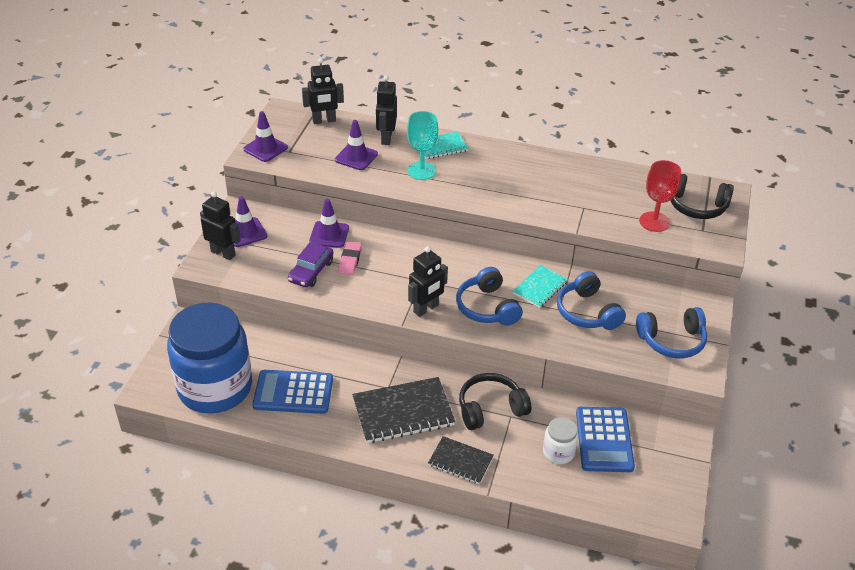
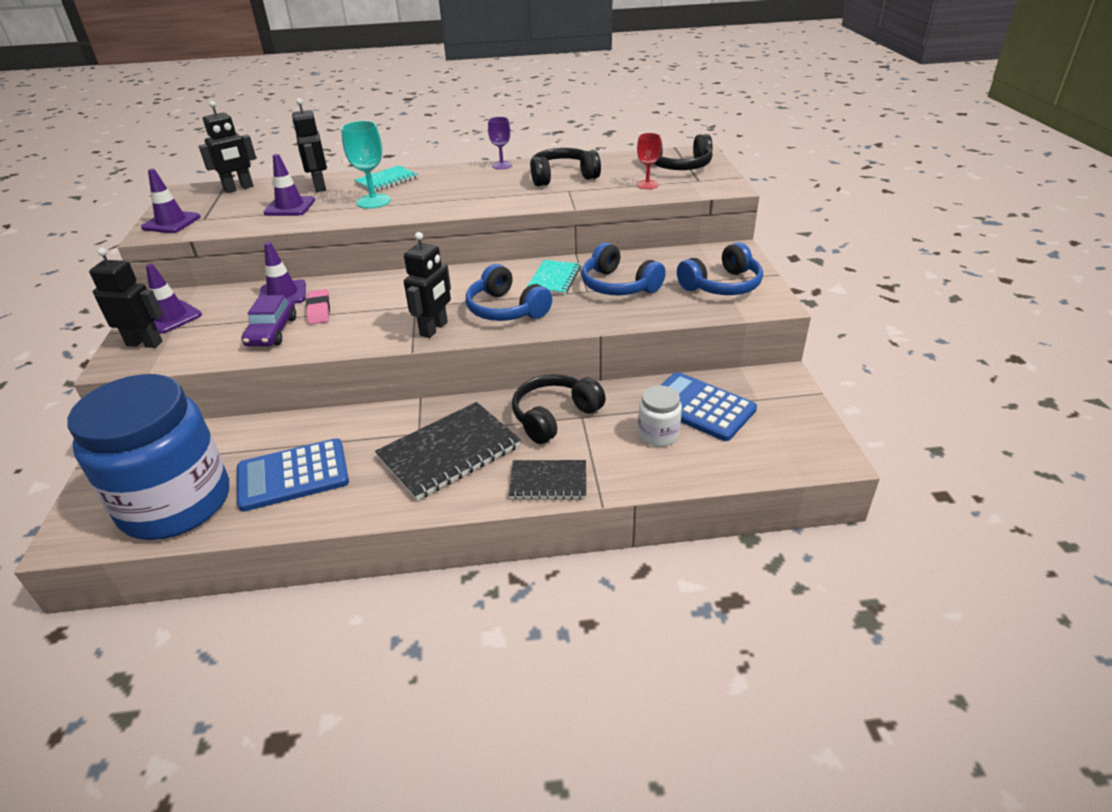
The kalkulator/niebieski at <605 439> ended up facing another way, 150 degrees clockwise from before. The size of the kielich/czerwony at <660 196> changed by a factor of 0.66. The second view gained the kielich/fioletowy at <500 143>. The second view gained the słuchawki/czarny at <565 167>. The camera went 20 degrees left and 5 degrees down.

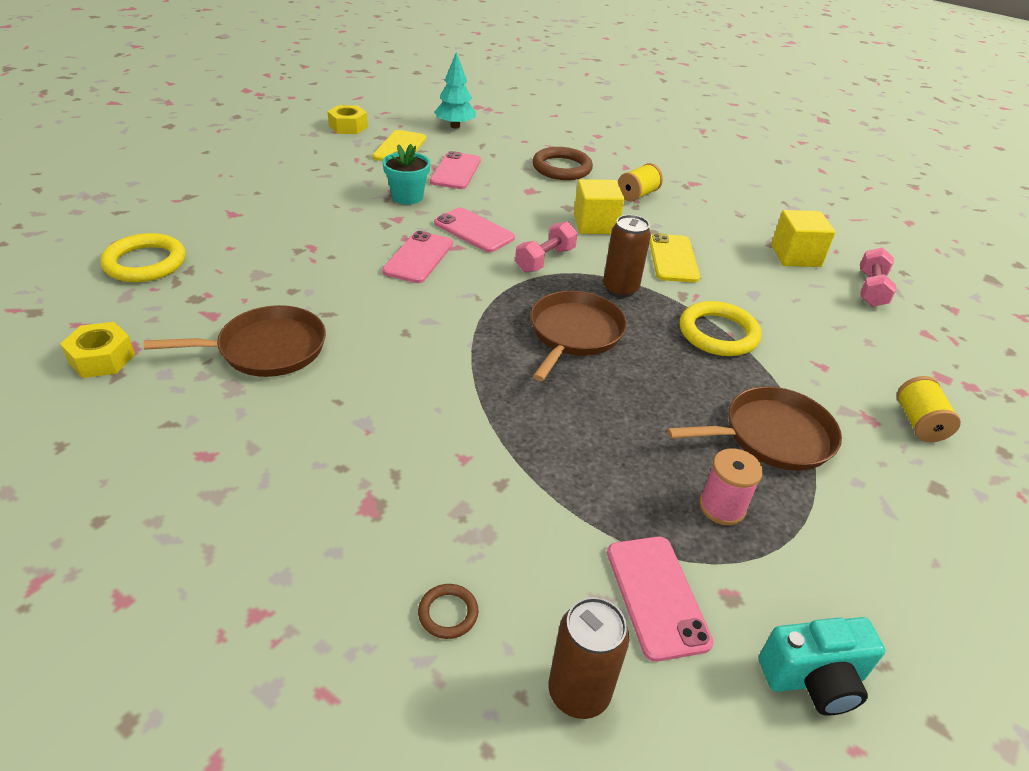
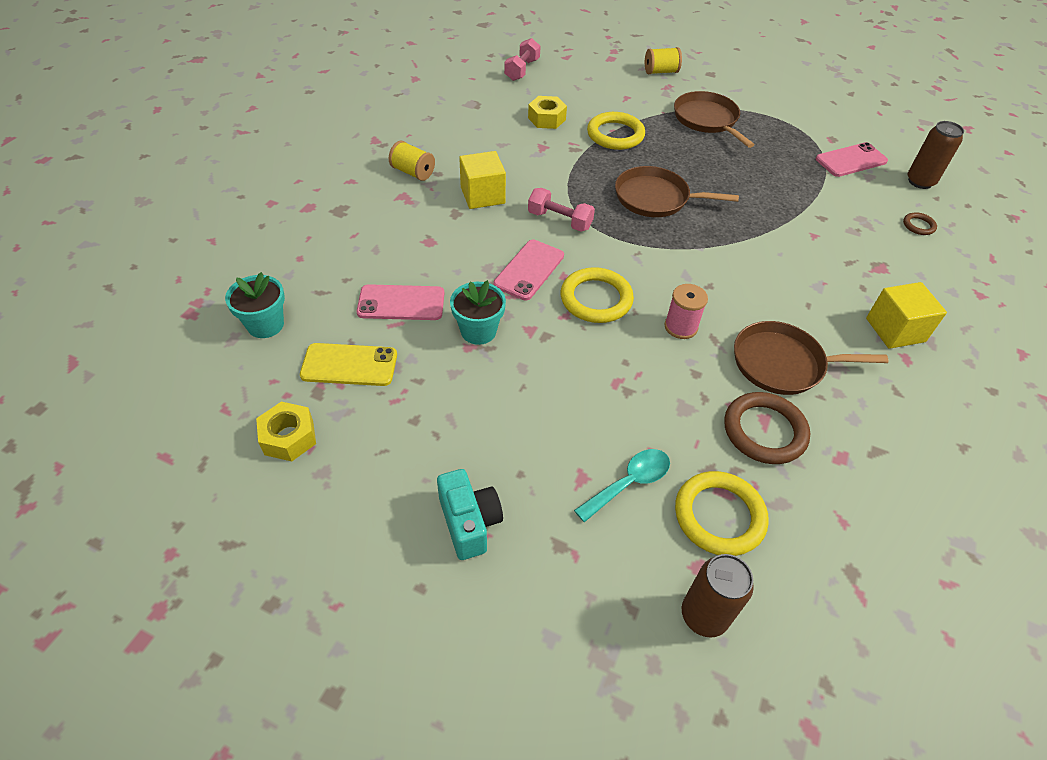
The nakrętka/żółty ended up elsewhere, having gone from <97 350> to <547 112>. The patelnia/brązowy at <235 341> ended up facing another way, 60 degrees counterclockwise from before. Where the telefon/różowy stood at <417 257>, the pierścień/żółty came to stand at <597 295>. Where the drzewko/turkusowy stood at <455 90>, the doniczka/turkusowy came to stand at <255 305>. The pierścień/brązowy ended up elsewhere, having gone from <562 163> to <767 428>. The puszka/brązowy ended up elsewhere, having gone from <627 256> to <718 596>. The second view lost the telefon/żółty at <674 257>. The szpulka/różowy ended up elsewhere, having gone from <731 486> to <686 311>. The aparat fotograficzny/turkusowy ended up elsewhere, having gone from <822 666> to <470 514>. The sześcian/żółty ended up elsewhere, having gone from <803 238> to <906 315>. The hantel/różowy at <878 277> ended up facing another way, 75 degrees counterclockwise from before. The second view gained the łyżka/turkusowy at <622 485>. The camera went 100 degrees left and 10 degrees up.

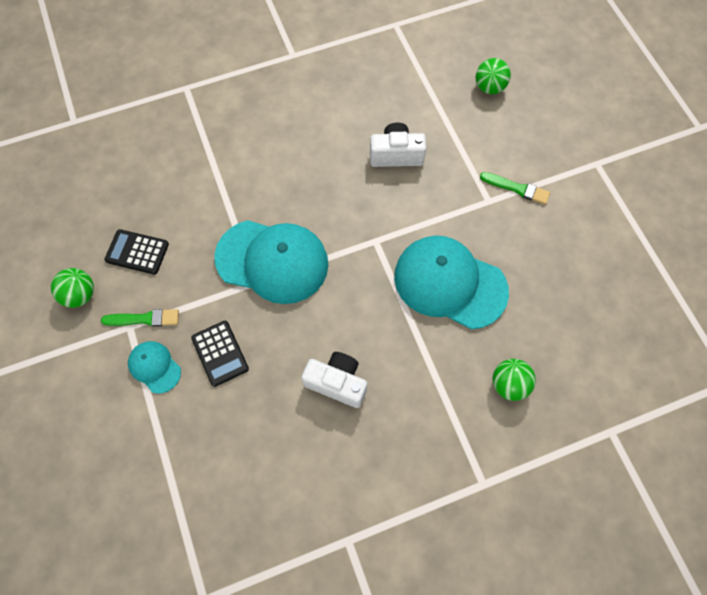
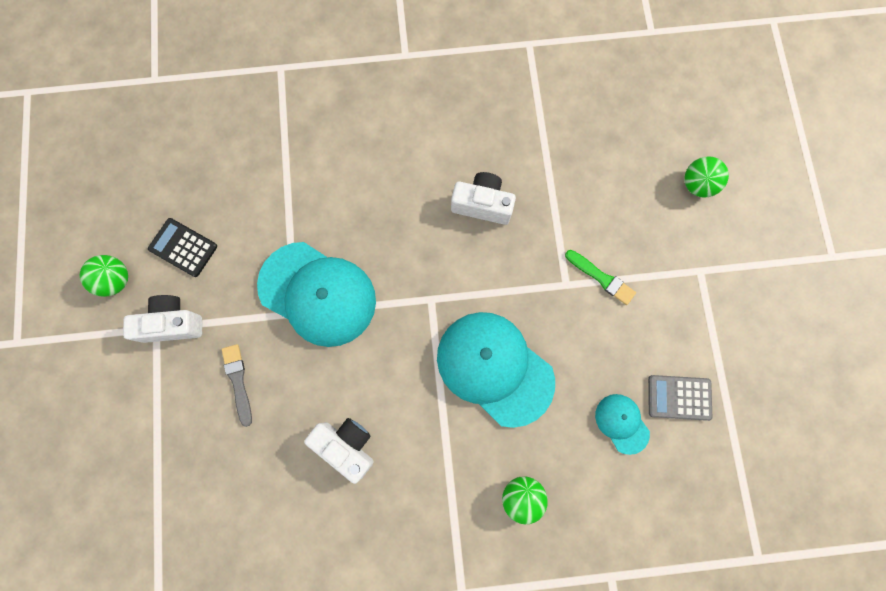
Where the pędzel/zielony stood at <140 318>, the aparat fotograficzny/biały came to stand at <162 319>. The czapka/turkusowy ended up elsewhere, having gone from <154 367> to <622 424>. Where the kalkulator/czarny stood at <220 354>, the pędzel/szary came to stand at <237 385>. The piłka/zielony ended up elsewhere, having gone from <493 76> to <706 177>. The second view gained the kalkulator/szary at <680 398>. The camera went 15 degrees right and 10 degrees up.

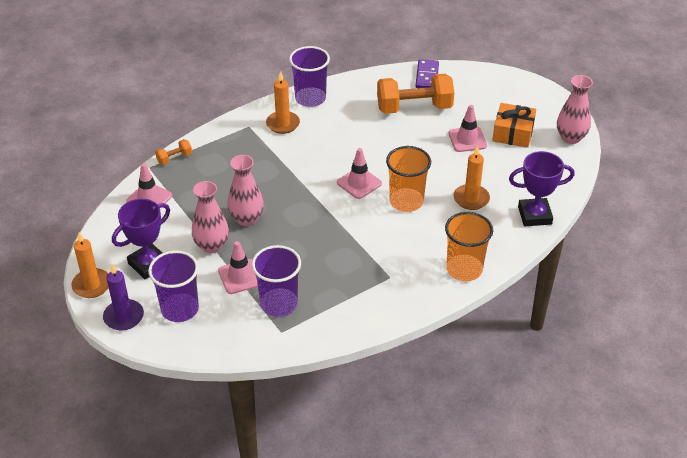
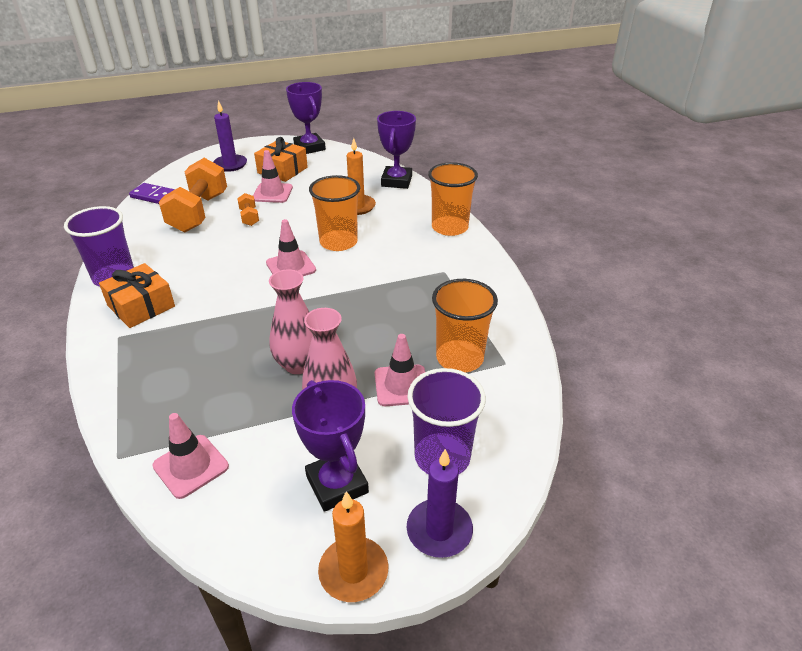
The hantel/pomarańczowy ended up elsewhere, having gone from <173 152> to <248 209>. What was the szklanka/fioletowy at <276 281> turned into the szklanka/pomarańczowy at <465 326>. Where the świeca/pomarańczowy stood at <283 102>, the prezent/pomarańczowy came to stand at <137 295>. Where the wazon/różowy stood at <575 109>, the puchar/fioletowy came to stand at <306 118>. The second view gained the świeca/fioletowy at <230 136>. The camera went 75 degrees left and 5 degrees down.

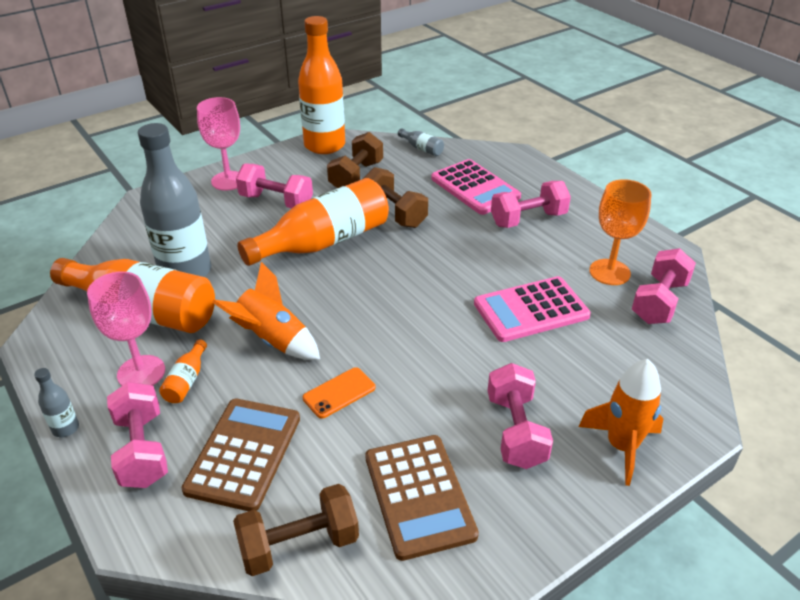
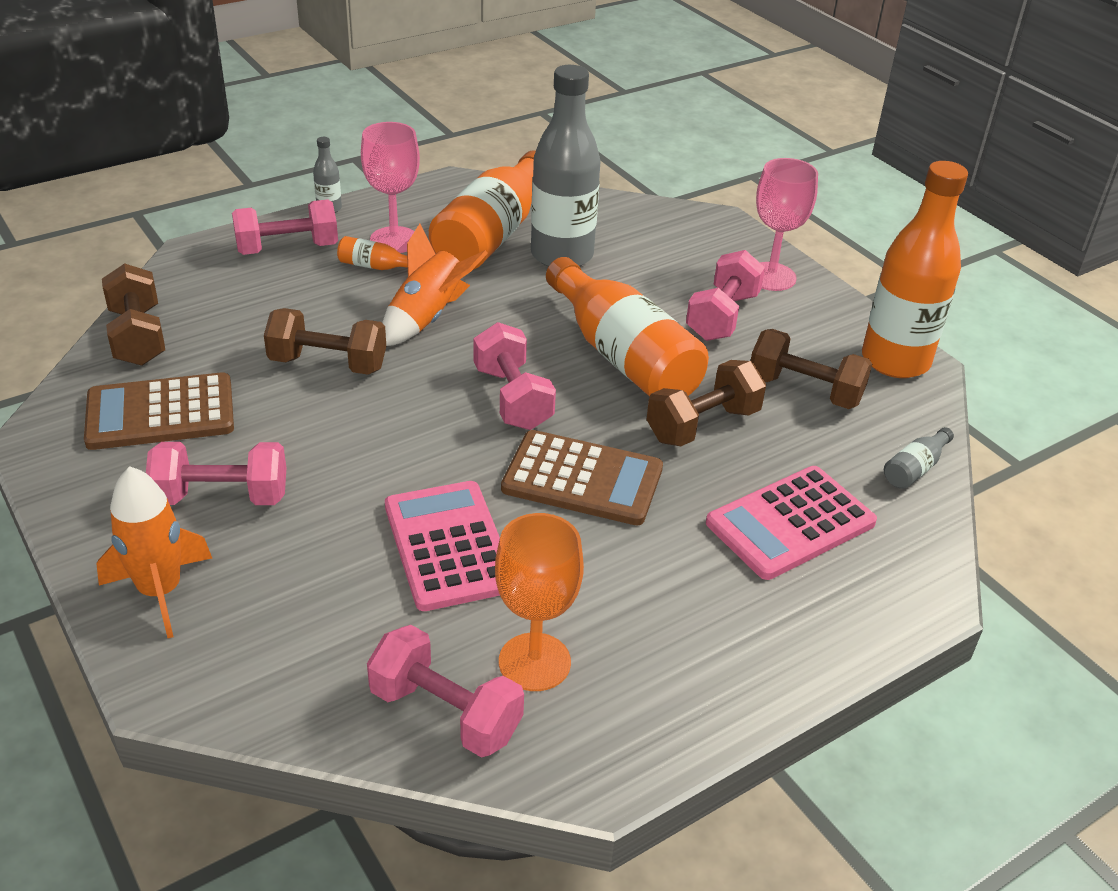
The kalkulator/brązowy ended up elsewhere, having gone from <240 455> to <582 478>. Where the telefon/pomarańczowy stood at <339 393>, the hantel/brązowy came to stand at <325 341>. The hantel/różowy ended up elsewhere, having gone from <531 204> to <515 376>. The camera went 90 degrees right and 0 degrees up.

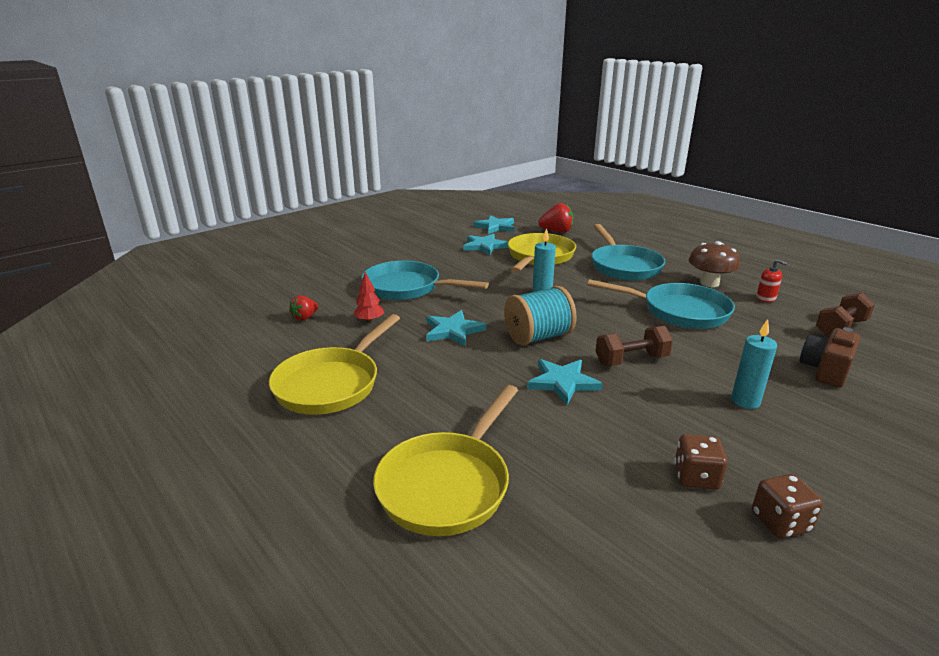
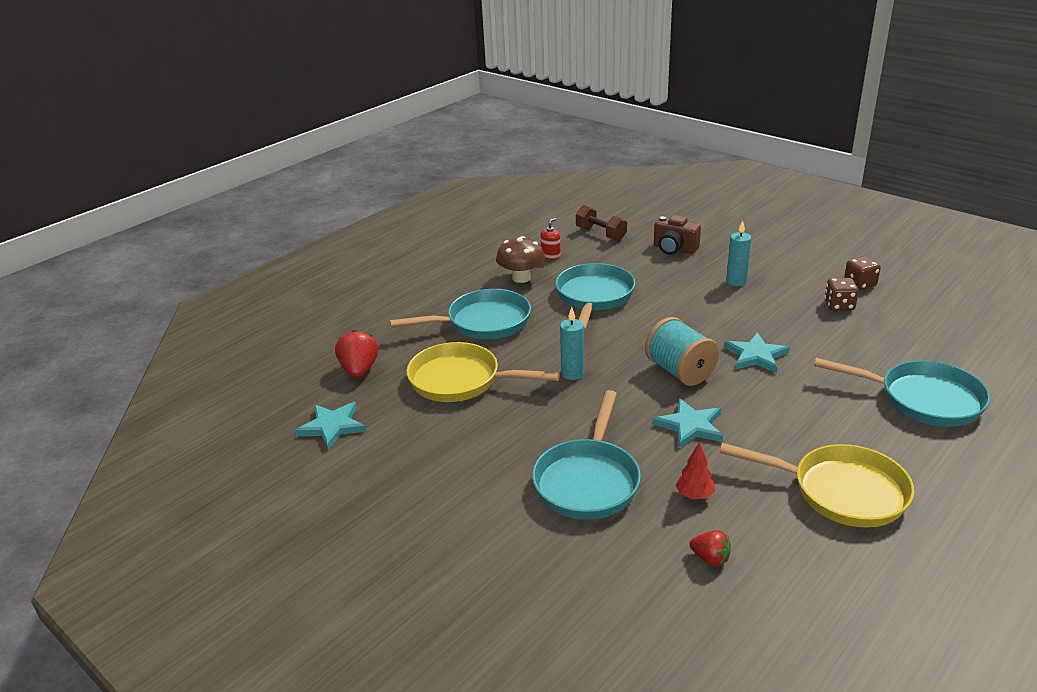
What was the patelnia/żółty at <445 460> turned into the patelnia/turkusowy at <902 392>. The second view lost the gwiazda/turkusowy at <485 244>. The second view lost the hantel/brązowy at <634 346>. The camera went 95 degrees left and 5 degrees up.

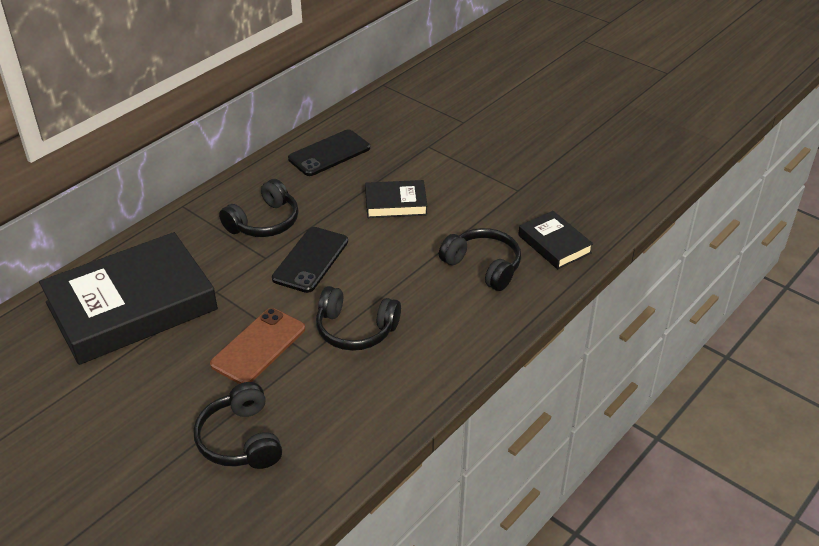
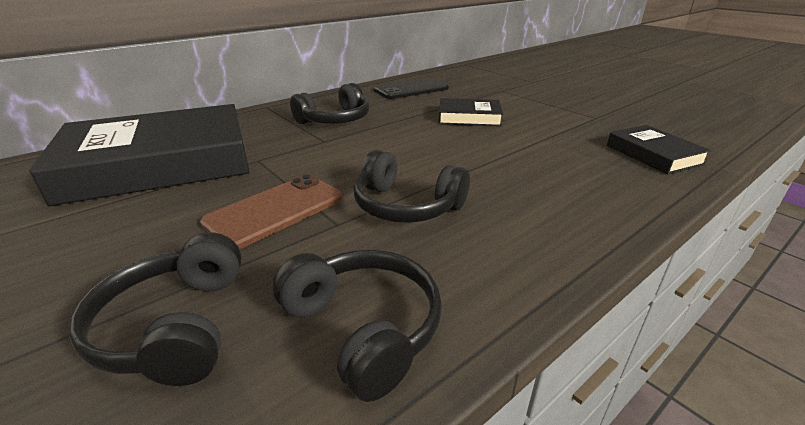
The second view lost the telefon/czarny at <310 260>. The słuchawki/czarny ended up elsewhere, having gone from <480 259> to <357 326>. The camera went 10 degrees right and 10 degrees down.

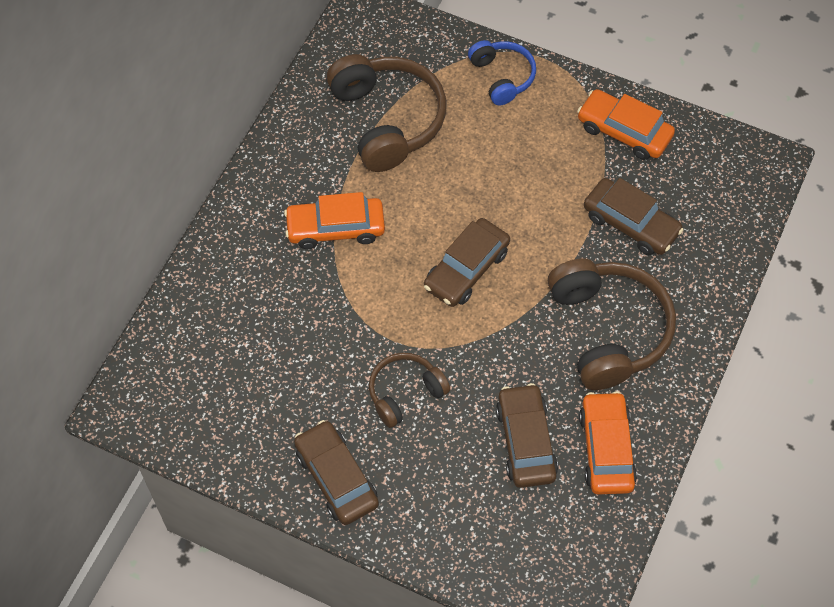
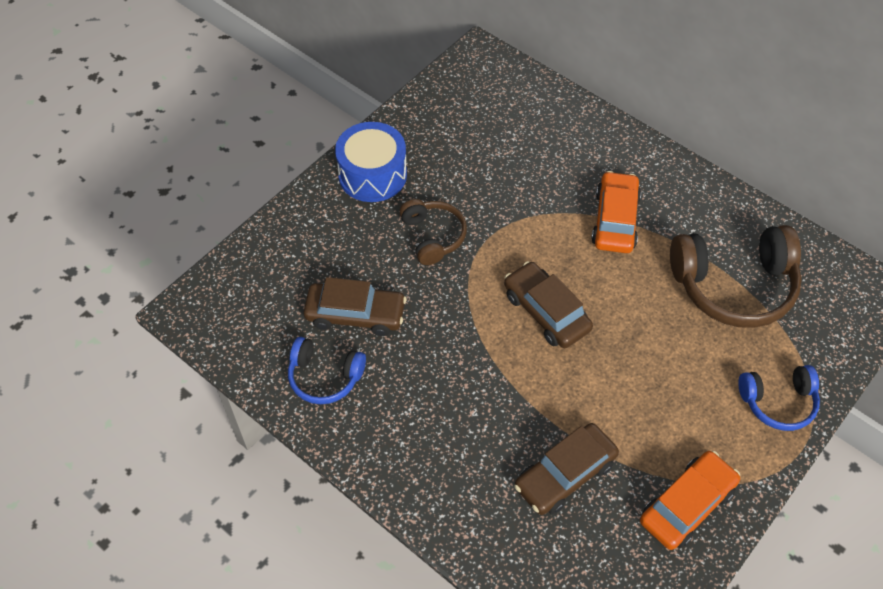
Where the samochód/brązowy stood at <336 472>, the bęben/niebieski came to stand at <371 162>. The second view lost the słuchawki/brązowy at <612 324>. Where the samochód/pomarańczowy stood at <608 443>, the słuchawki/niebieski came to stand at <327 370>. The camera went 105 degrees right and 5 degrees down.

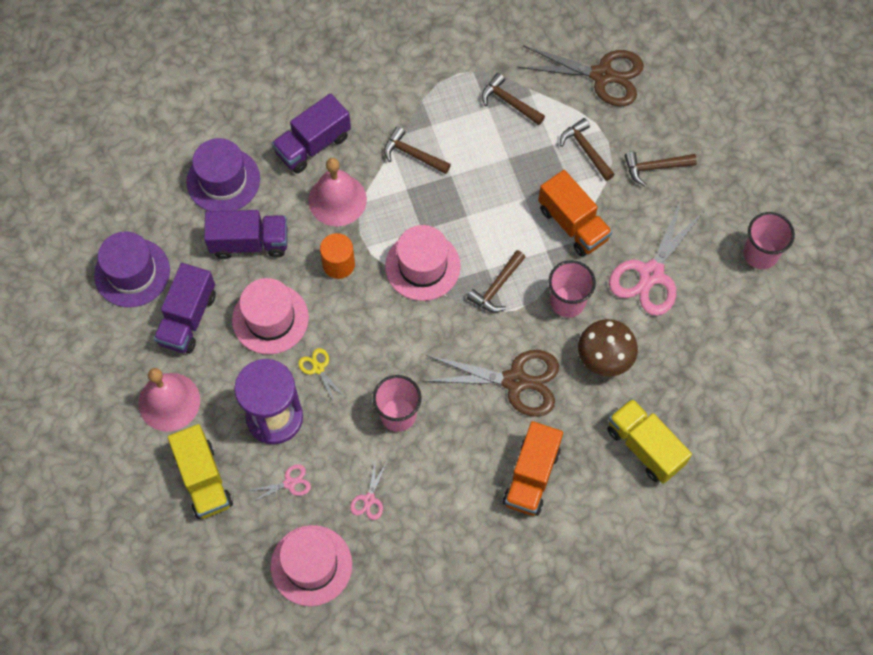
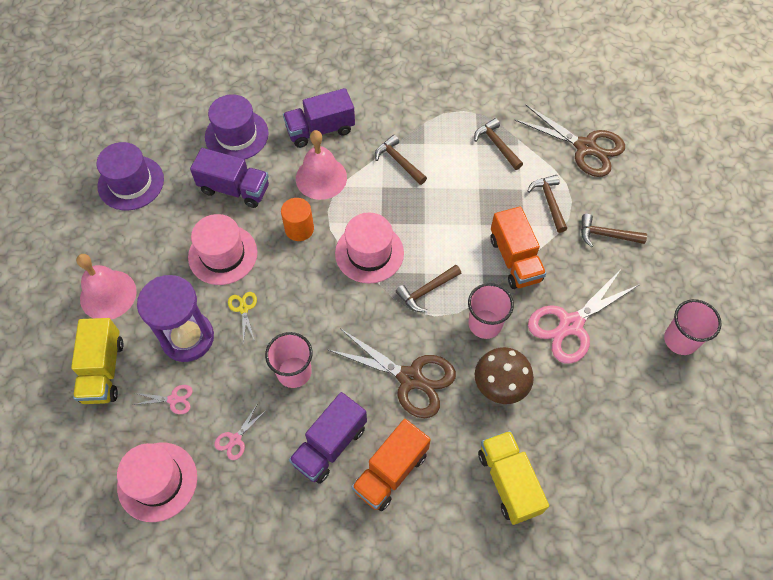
The ciężarówka/fioletowy ended up elsewhere, having gone from <185 308> to <328 438>. The camera went 20 degrees right and 5 degrees down.

